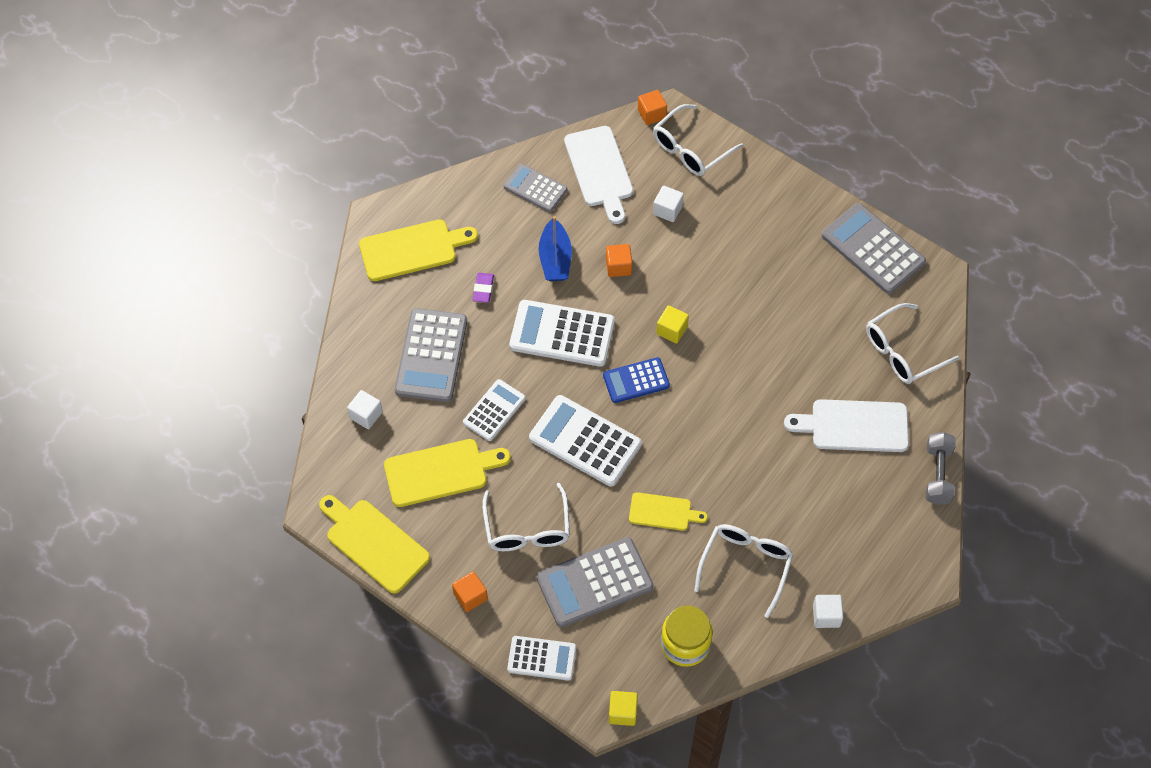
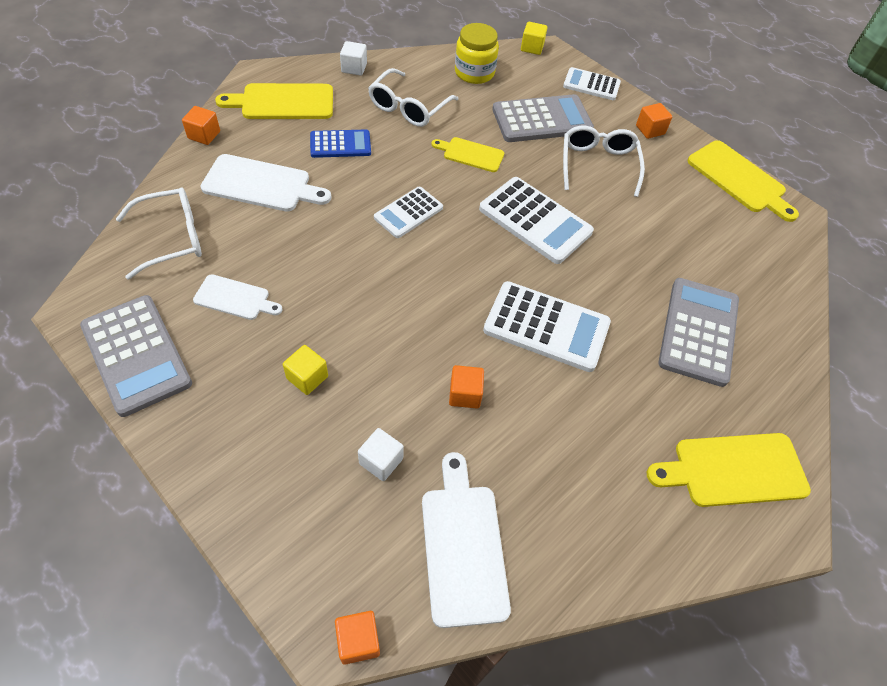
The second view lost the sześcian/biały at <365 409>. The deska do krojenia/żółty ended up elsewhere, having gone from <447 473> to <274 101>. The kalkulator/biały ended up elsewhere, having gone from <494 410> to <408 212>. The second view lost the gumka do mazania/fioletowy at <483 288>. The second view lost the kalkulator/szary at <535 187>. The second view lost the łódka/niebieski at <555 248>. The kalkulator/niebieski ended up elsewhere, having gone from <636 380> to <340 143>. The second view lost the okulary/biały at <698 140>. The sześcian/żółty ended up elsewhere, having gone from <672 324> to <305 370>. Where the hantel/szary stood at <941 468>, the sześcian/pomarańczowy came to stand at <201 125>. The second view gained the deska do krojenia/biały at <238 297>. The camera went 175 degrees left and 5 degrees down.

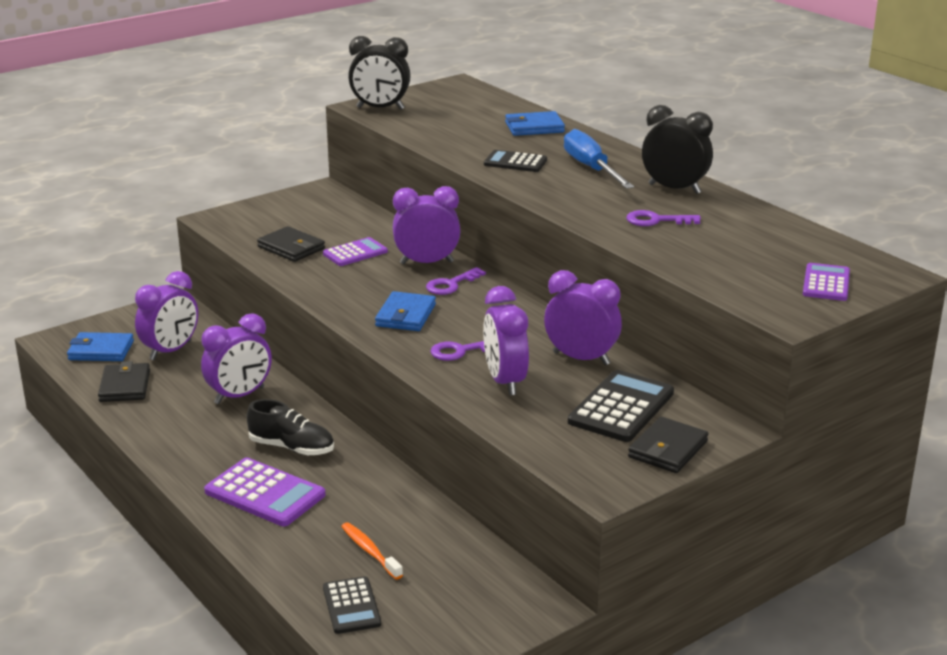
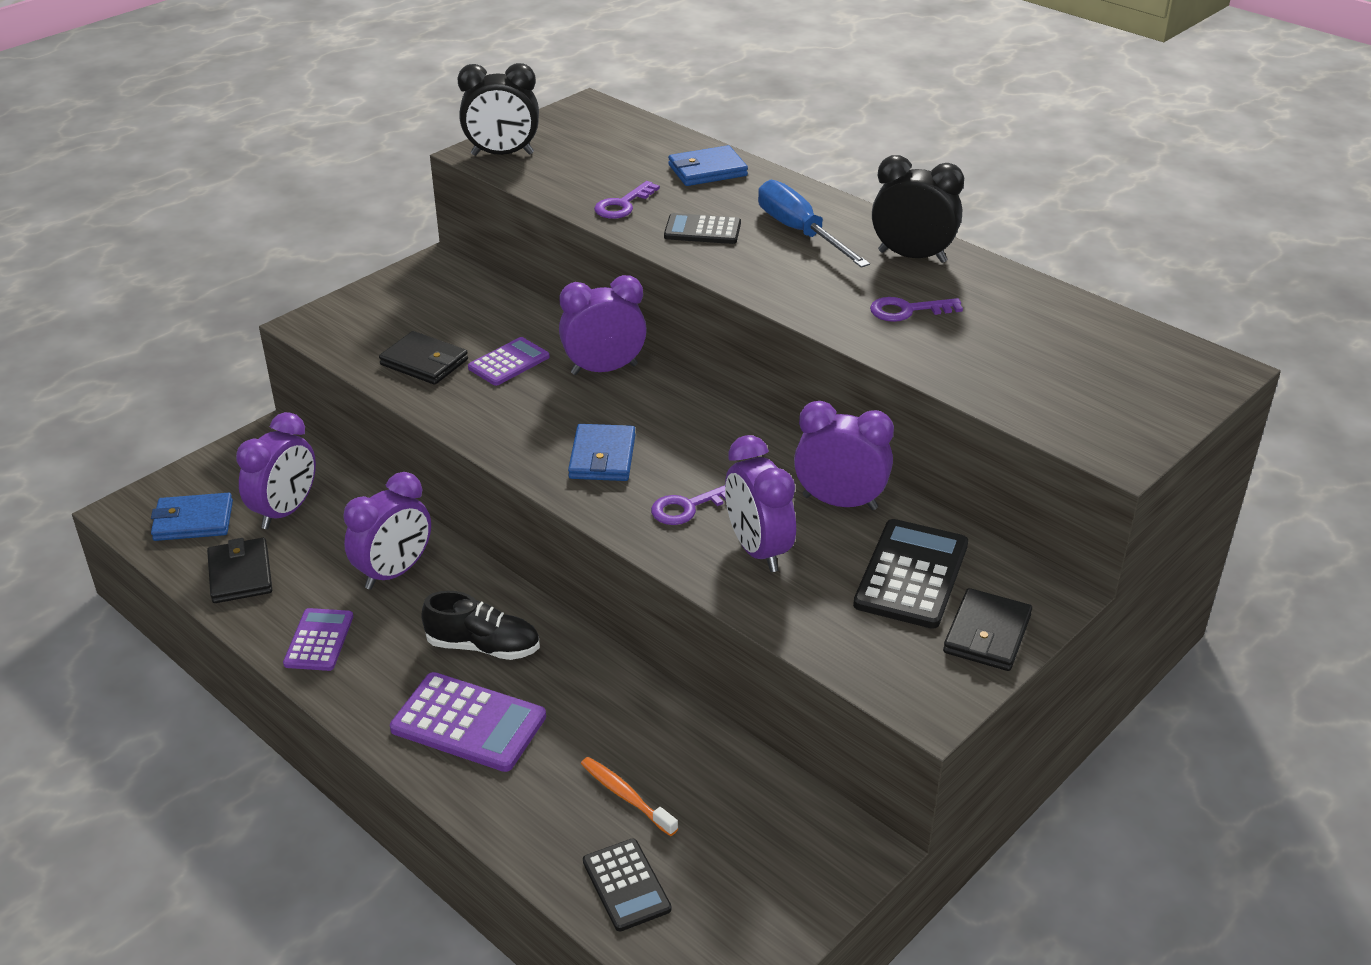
The klucz/fioletowy ended up elsewhere, having gone from <456 281> to <627 200>. The kalkulator/fioletowy ended up elsewhere, having gone from <826 282> to <318 639>. The camera went 10 degrees left and 10 degrees up.

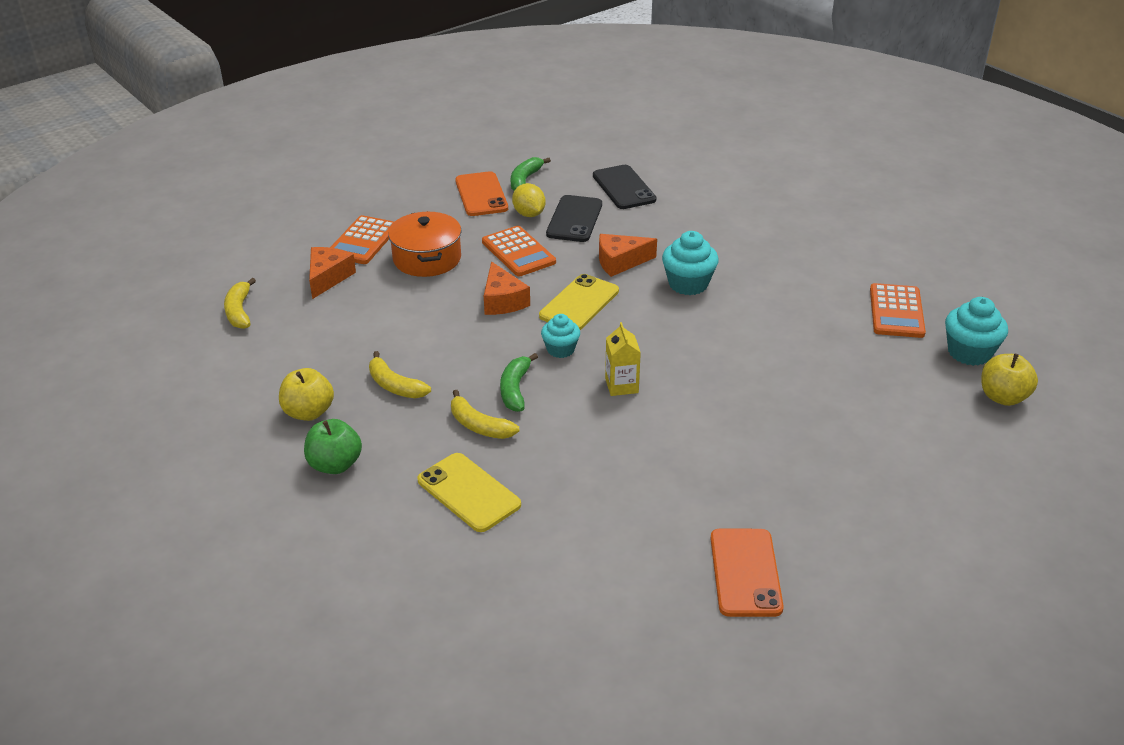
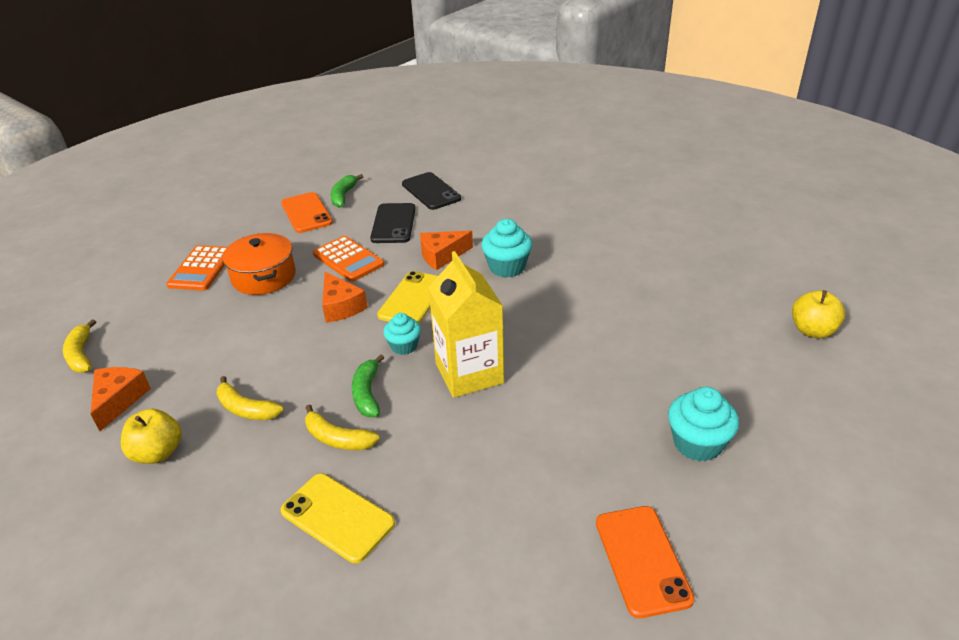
The second view lost the jabłko/zielony at <333 446>. The ser/pomarańczowy ended up elsewhere, having gone from <332 273> to <121 399>. The second view lost the cytryna/żółty at <528 200>. The size of the karton mleka/żółty at <623 359> changed by a factor of 1.96. The second view lost the kalkulator/pomarańczowy at <898 310>. The muffinka/turkusowy ended up elsewhere, having gone from <976 331> to <703 424>. The camera went 10 degrees left and 0 degrees up.

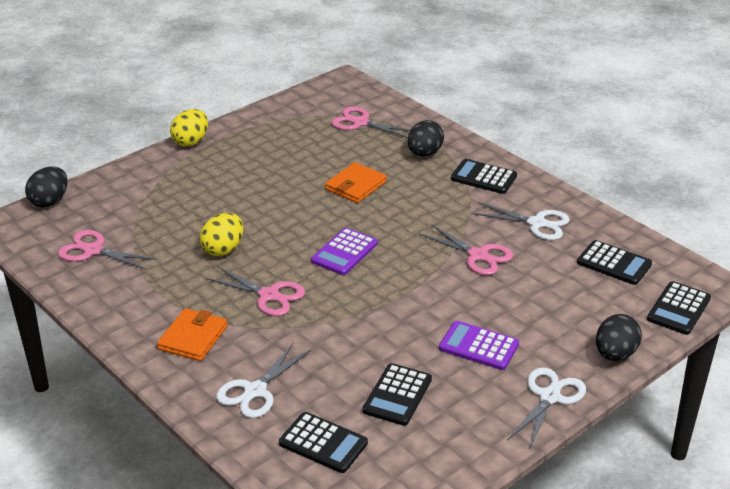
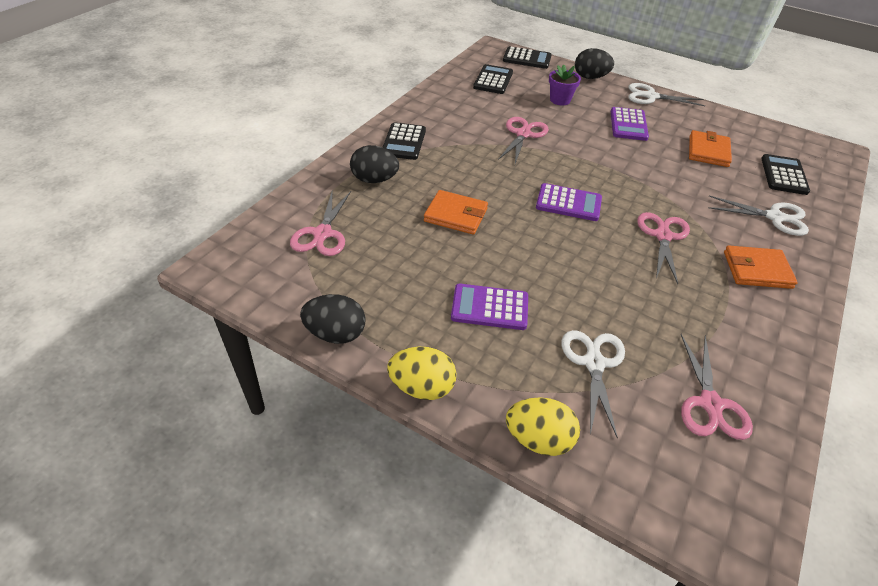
The jajko/czarny ended up elsewhere, having gone from <46 187> to <333 319>. The jajko/żółty ended up elsewhere, having gone from <221 234> to <543 426>. Where the kalkulator/czarny stood at <397 394>, the portfel/pomarańczowy came to stand at <710 148>. The nożyczki/biały ended up elsewhere, having gone from <521 221> to <593 384>. The second view gained the kalkulator/fioletowy at <489 307>. The second view gained the doniczka/fioletowy at <565 84>. The camera went 110 degrees left and 10 degrees up.

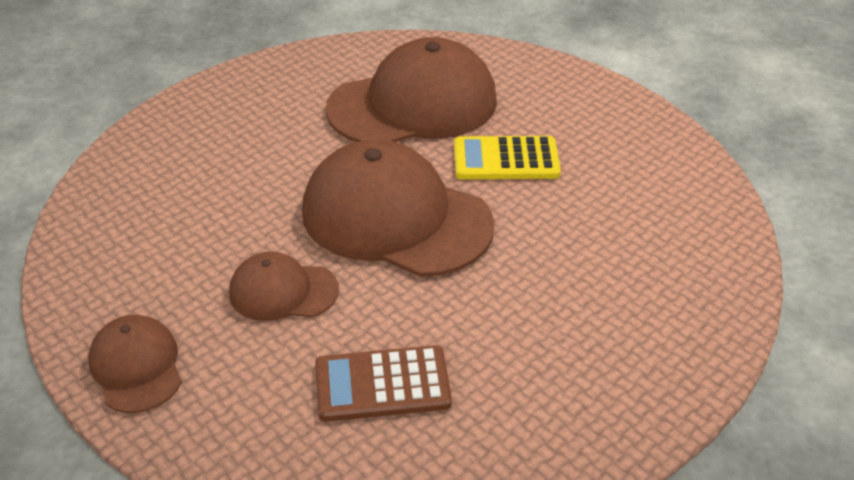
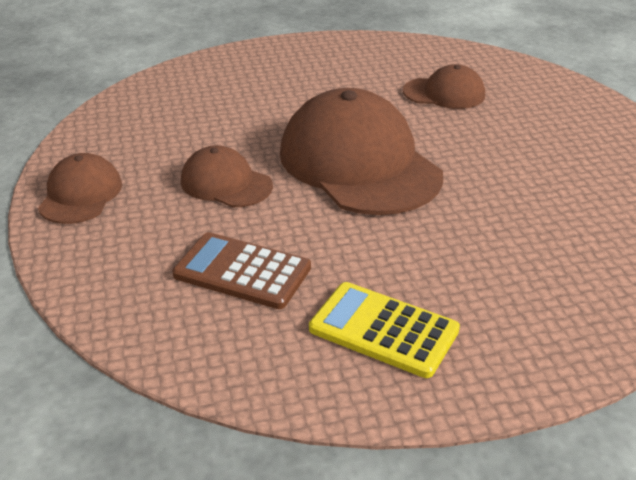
The size of the czapka/brązowy at <411 89> changed by a factor of 0.51. The kalkulator/żółty ended up elsewhere, having gone from <507 157> to <384 330>. The camera went 30 degrees right and 5 degrees down.

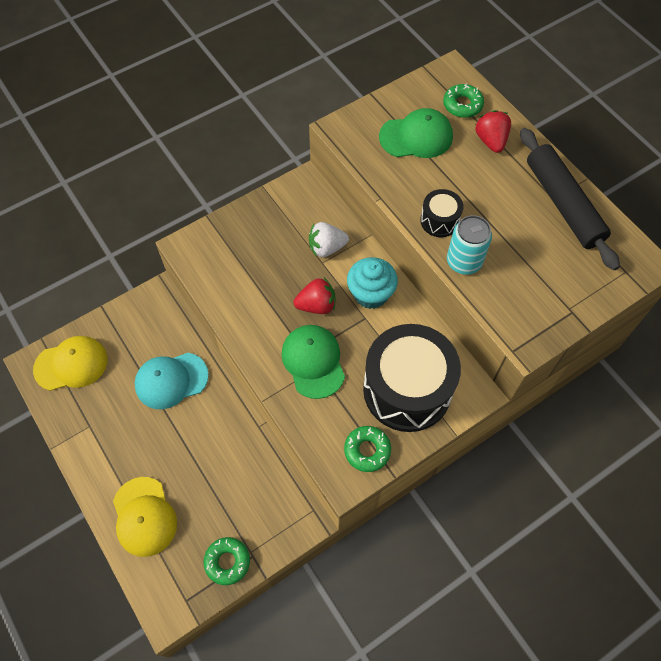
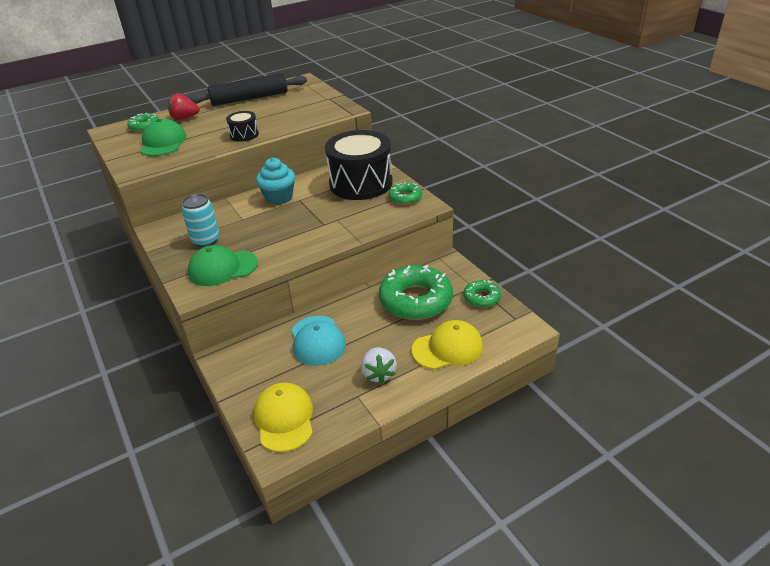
The czapka/zielony ended up elsewhere, having gone from <313 362> to <223 265>. The second view lost the truskawka/czerwony at <314 296>. The truskawka/biały ended up elsewhere, having gone from <329 239> to <379 365>. The puszka/turkusowy ended up elsewhere, having gone from <469 245> to <200 220>. The second view gained the donut/zielony at <416 292>. The camera went 85 degrees left and 25 degrees down.

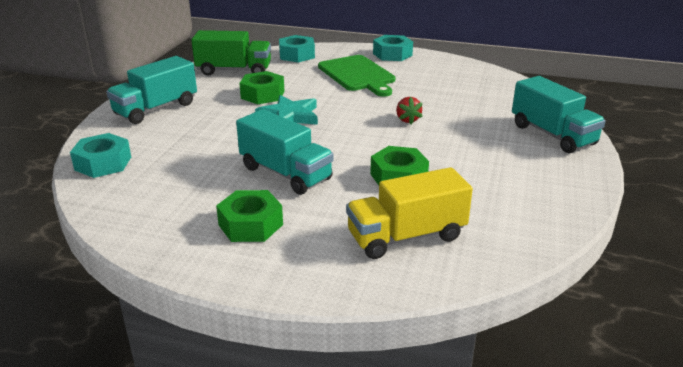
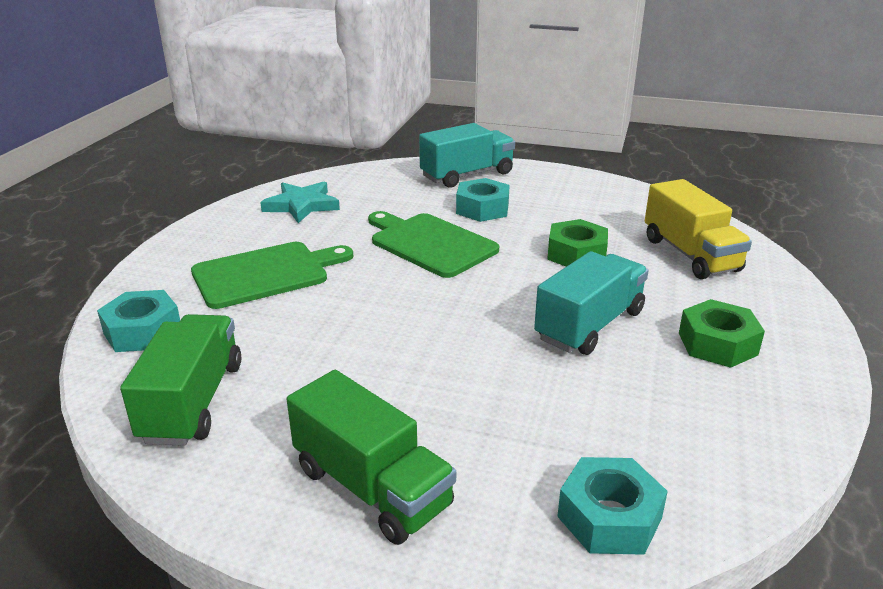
What was the ciężarówka/turkusowy at <151 90> turned into the ciężarówka/zielony at <371 457>. The second view lost the nakrętka/zielony at <262 88>. The gwiazda/turkusowy ended up elsewhere, having gone from <286 110> to <300 202>. The nakrętka/turkusowy ended up elsewhere, having gone from <393 48> to <483 200>. Where the truskawka/czerwony stood at <409 110>, the deska do krojenia/zielony came to stand at <433 244>. The camera went 90 degrees left and 0 degrees up.

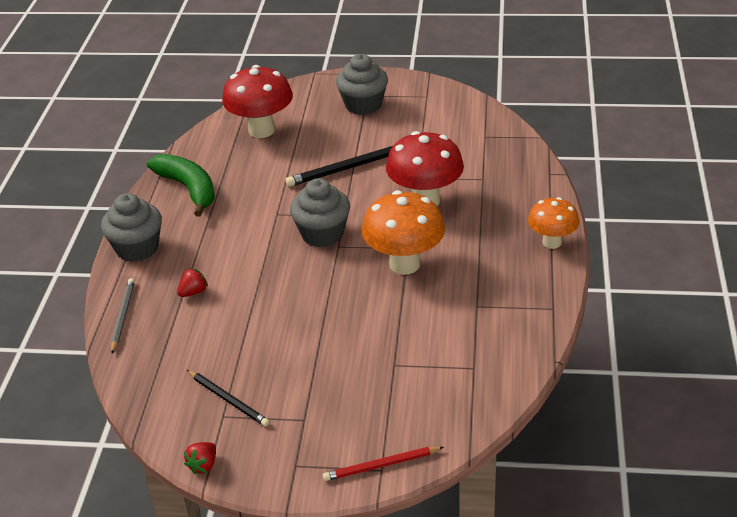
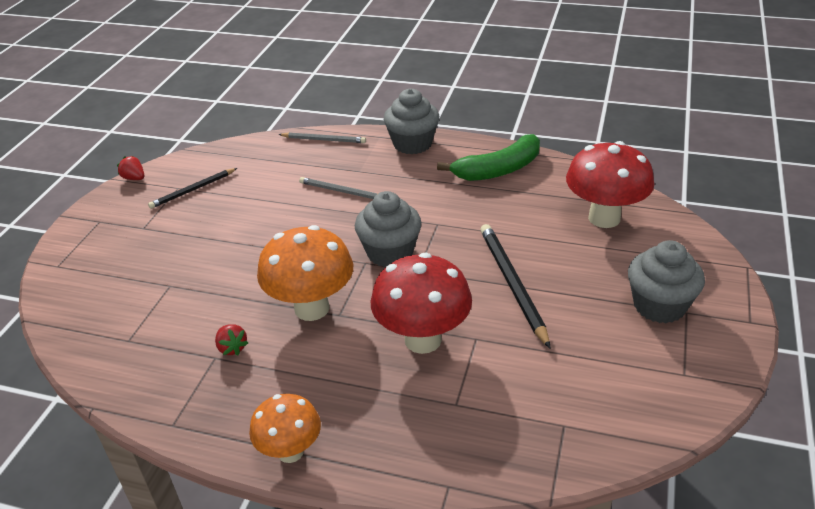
The truskawka/czerwony ended up elsewhere, having gone from <192 282> to <231 339>. The second view lost the ołówek/czerwony at <383 463>. The second view gained the ołówek/szary at <338 188>. The camera went 100 degrees right and 0 degrees up.

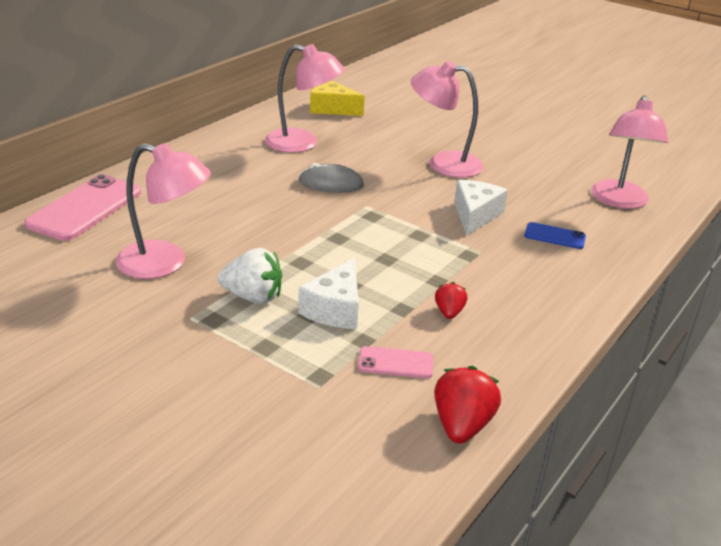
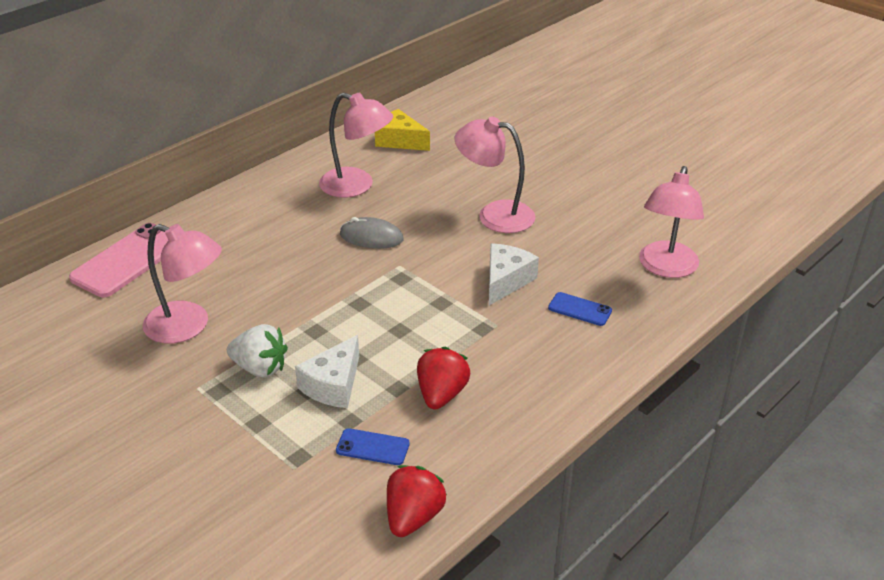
What was the telefon/różowy at <395 362> turned into the telefon/niebieski at <373 446>. The size of the truskawka/czerwony at <451 300> changed by a factor of 1.72. The camera went 10 degrees right and 5 degrees up.

